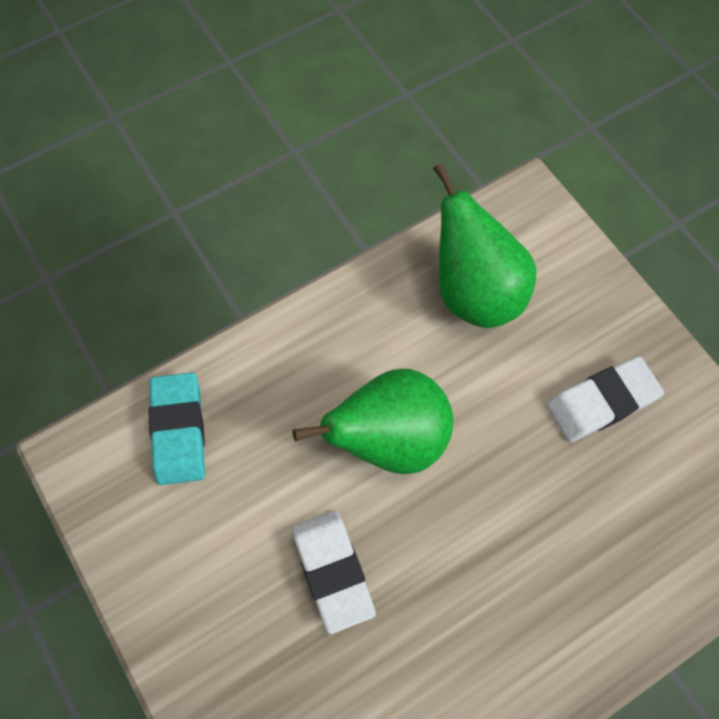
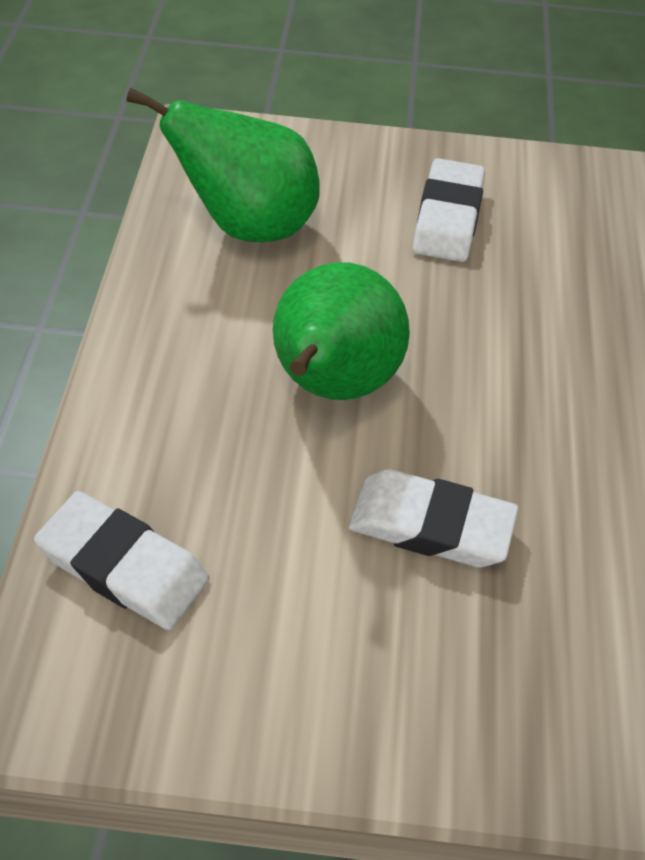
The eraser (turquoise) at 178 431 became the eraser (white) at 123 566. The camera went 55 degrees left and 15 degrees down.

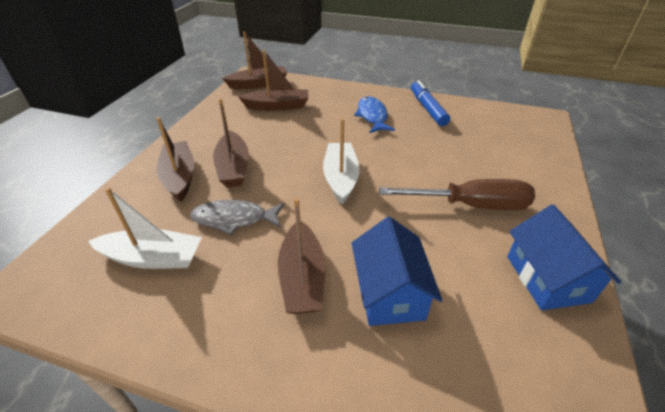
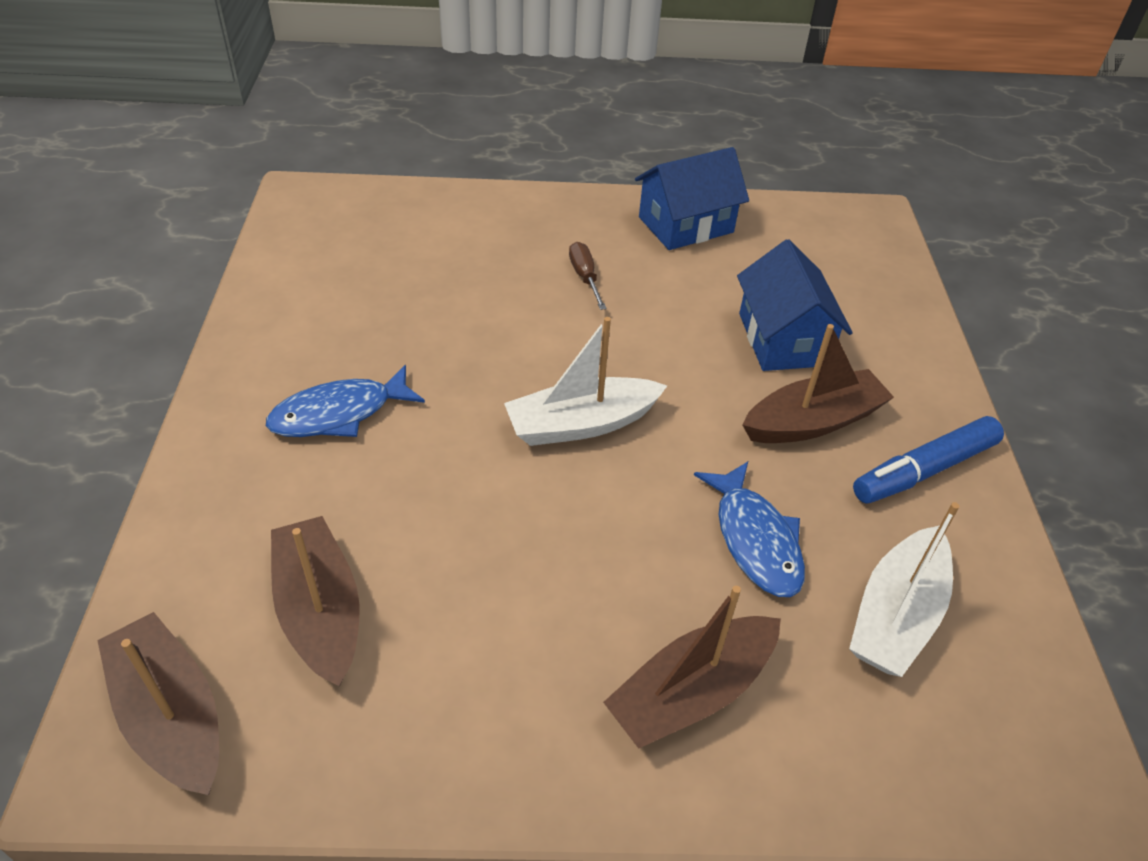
The boat (brown) at 233 168 disappeared. The marker (blue) moved from 427 109 to 925 470. The fish (grey) at 234 219 became the fish (blue) at 755 539. The boat (white) at 153 258 turned 135 degrees counterclockwise. The house (blue) at 390 293 turned 75 degrees counterclockwise. The screwdriver (brown) at 471 205 changed to 0.46 times the size. The camera went 110 degrees left and 5 degrees up.

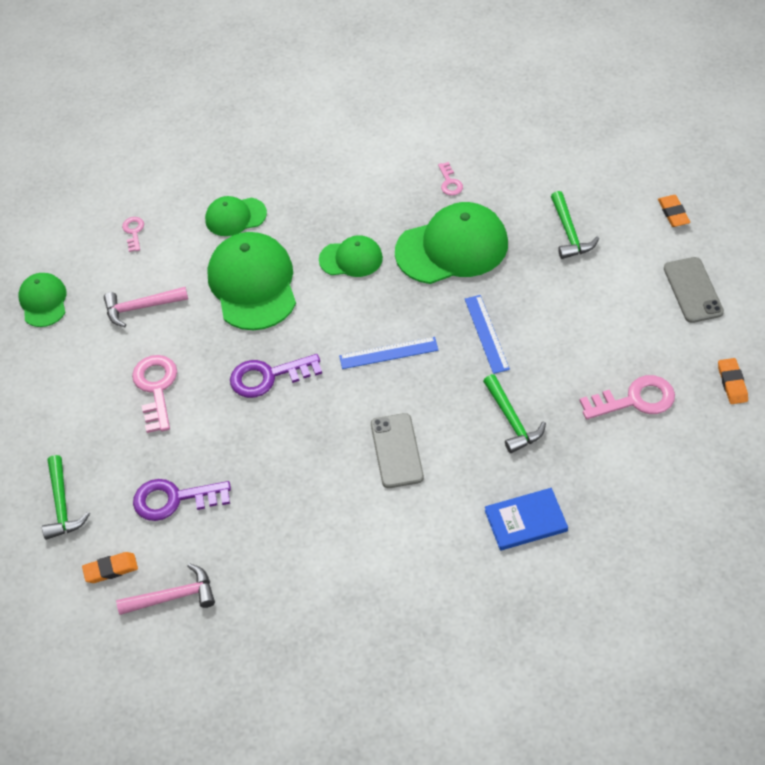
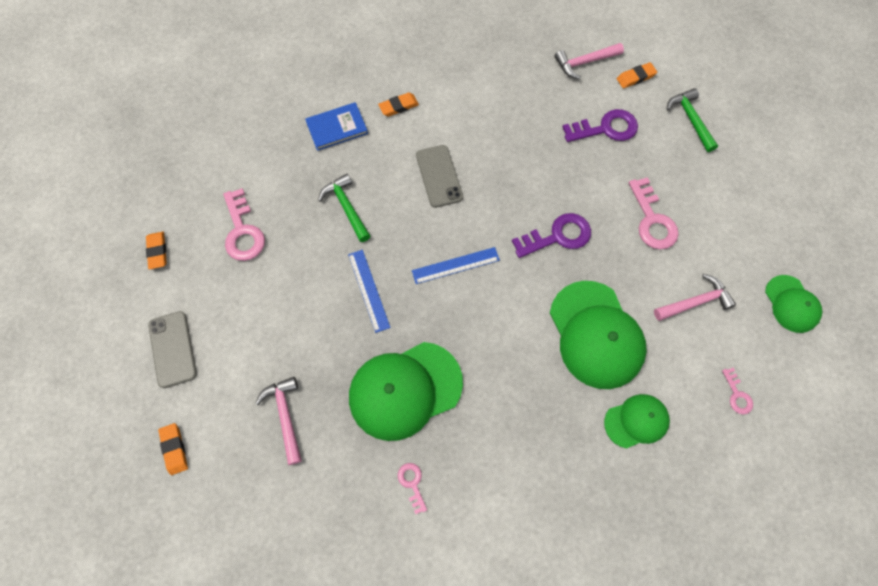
The cap (green) at 351 259 disappeared. The eraser (orange) at 398 106 appeared. The hammer (green) at 569 233 became the hammer (pink) at 285 416. The key (pink) at 635 400 turned 90 degrees counterclockwise. The camera went 170 degrees right and 15 degrees up.

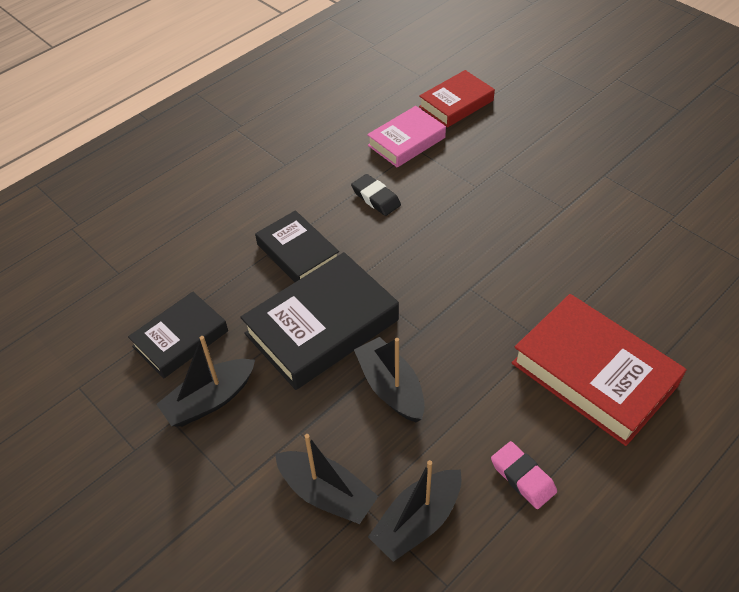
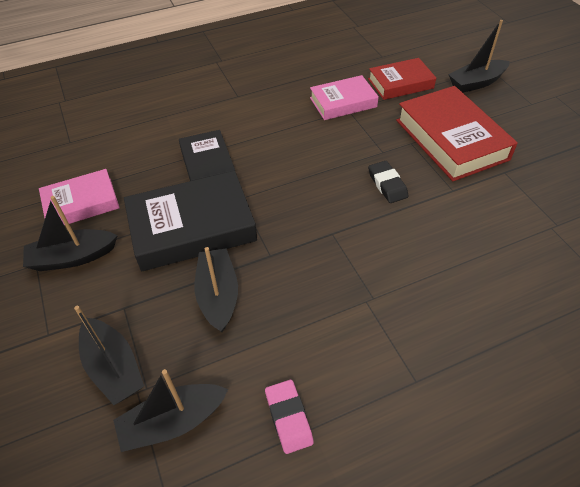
The boat (black) at 476 83 appeared. The eraser (black) moved from 376 198 to 387 184. The book (red) moved from 593 374 to 451 139. The book (black) at 180 339 became the book (pink) at 81 203. The camera went 20 degrees right and 0 degrees up.

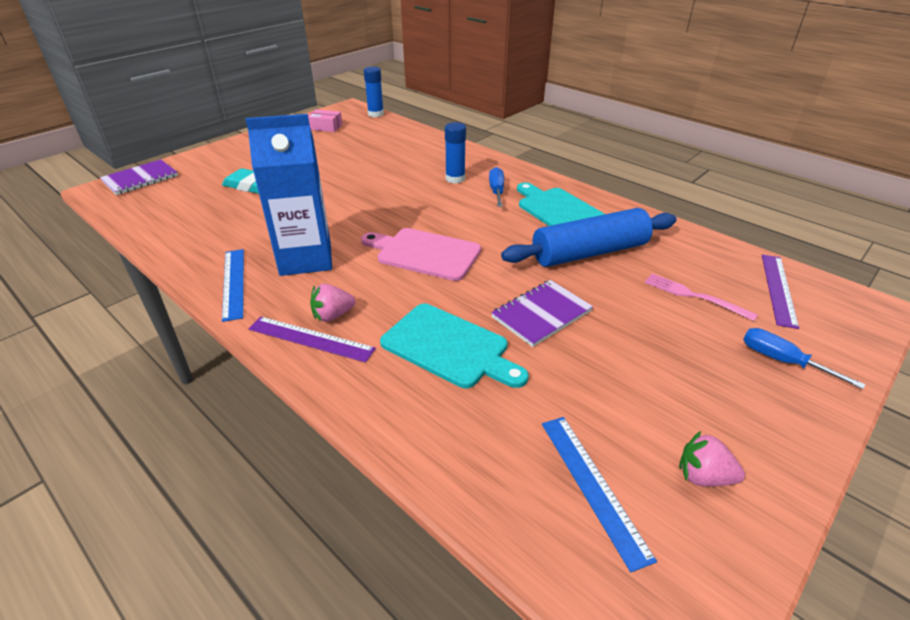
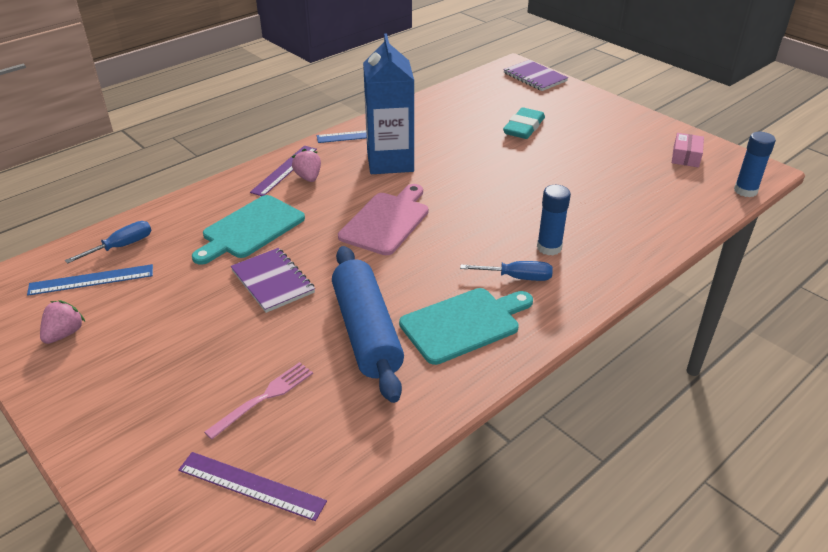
The screwdriver (blue) moved from 782 360 to 122 246. The camera went 95 degrees right and 0 degrees up.

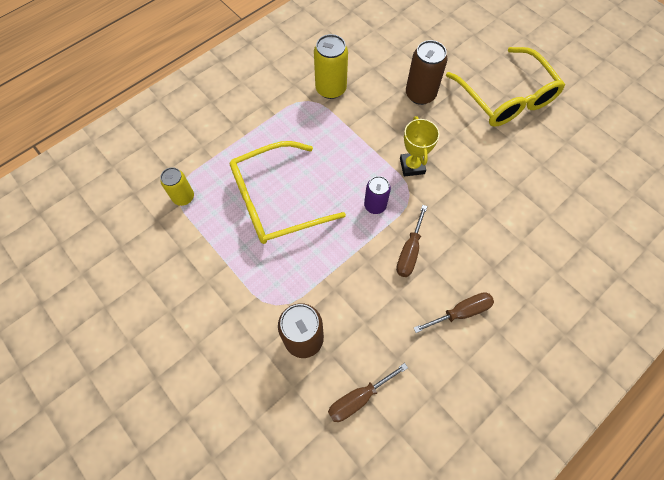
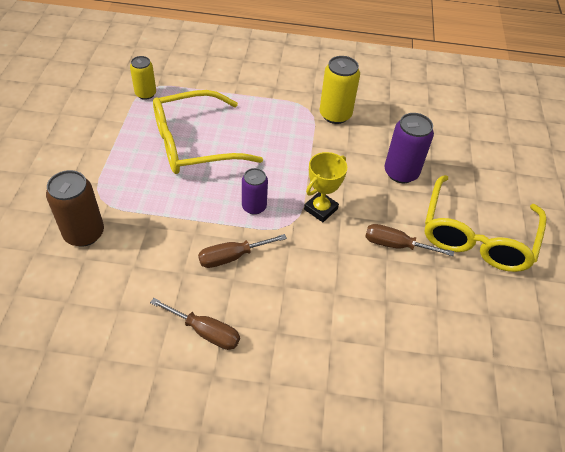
The screwdriver (brown) moved from 358 398 to 396 245. The can (brown) at 420 94 became the can (purple) at 401 173. The glasses (yellow) at 275 201 turned 45 degrees counterclockwise. The camera went 45 degrees right and 15 degrees down.

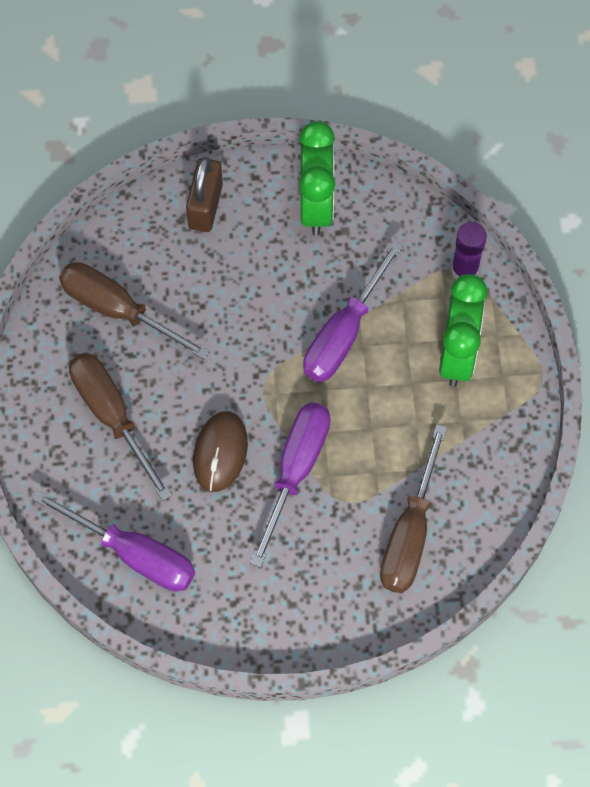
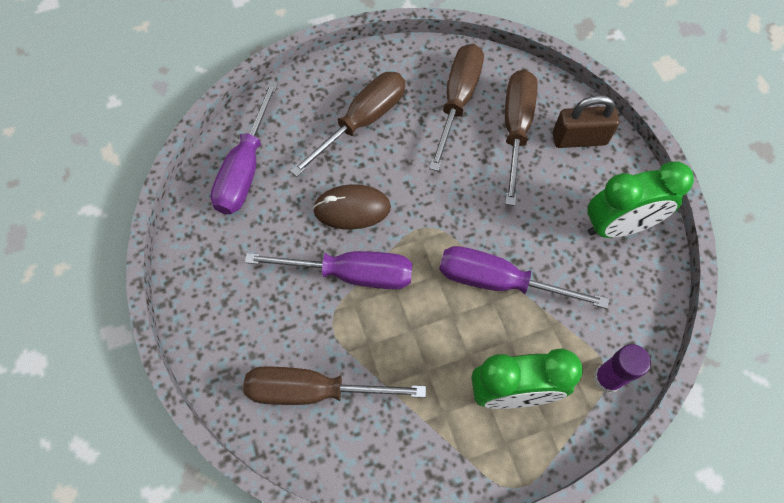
The screwdriver (brown) at 515 129 appeared. The camera went 75 degrees right and 0 degrees up.

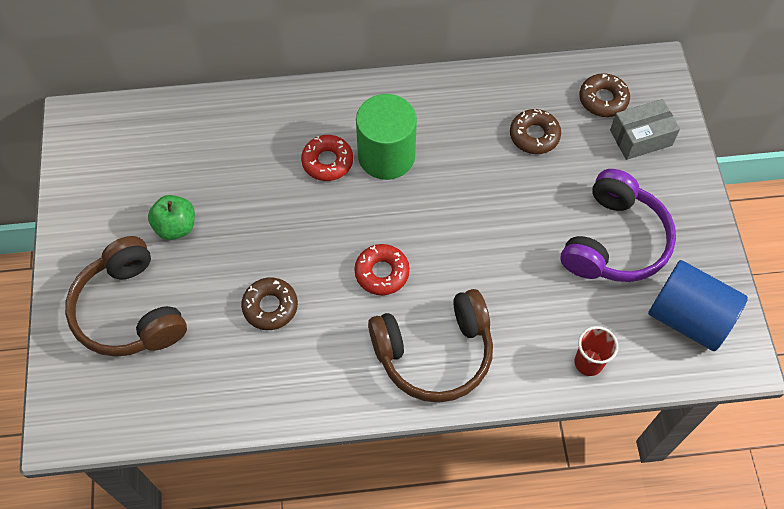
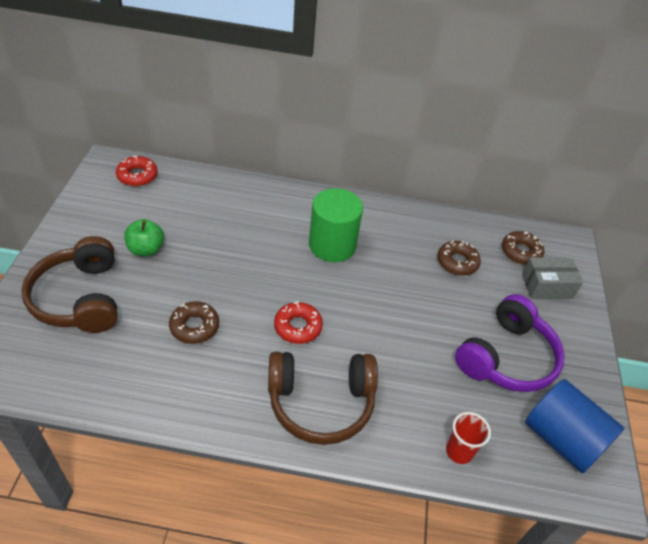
The donut (red) moved from 327 162 to 137 176. The camera went 10 degrees right and 15 degrees down.

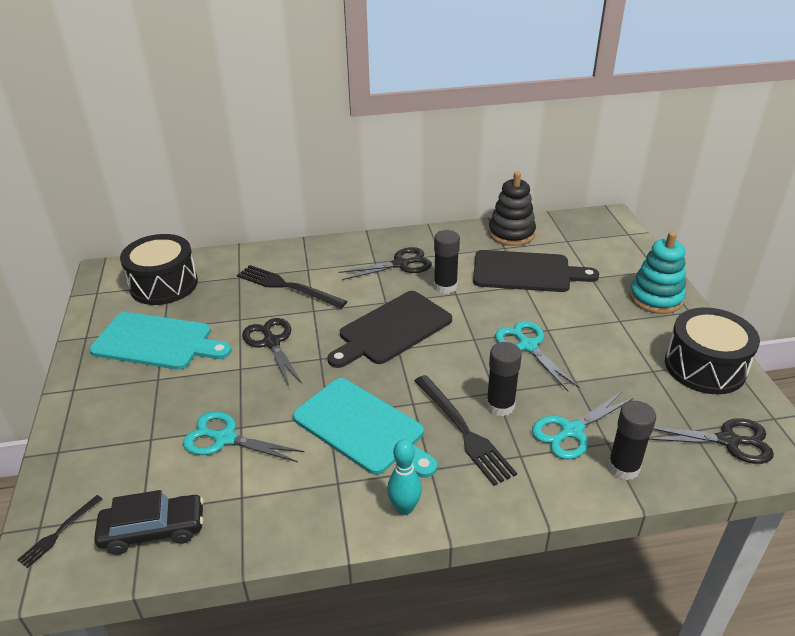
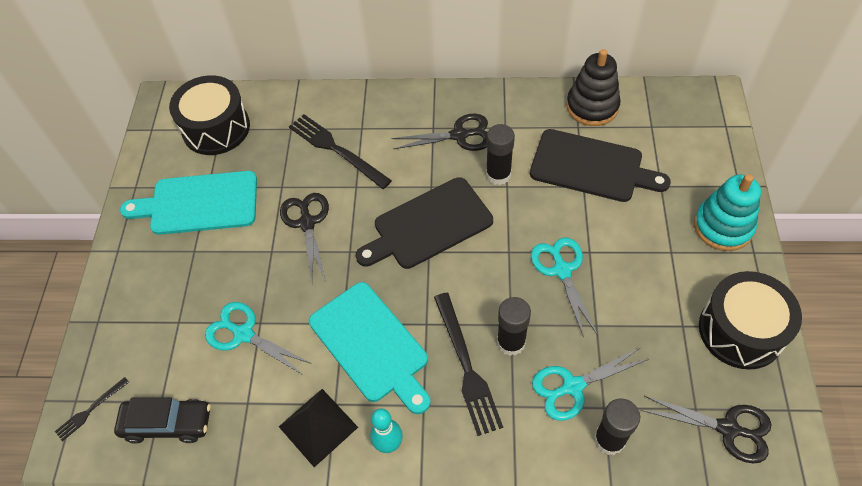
The pyramid (black) at 318 426 appeared. The cutting board (turquoise) at 157 342 turned 150 degrees clockwise. The camera went 15 degrees right and 20 degrees up.

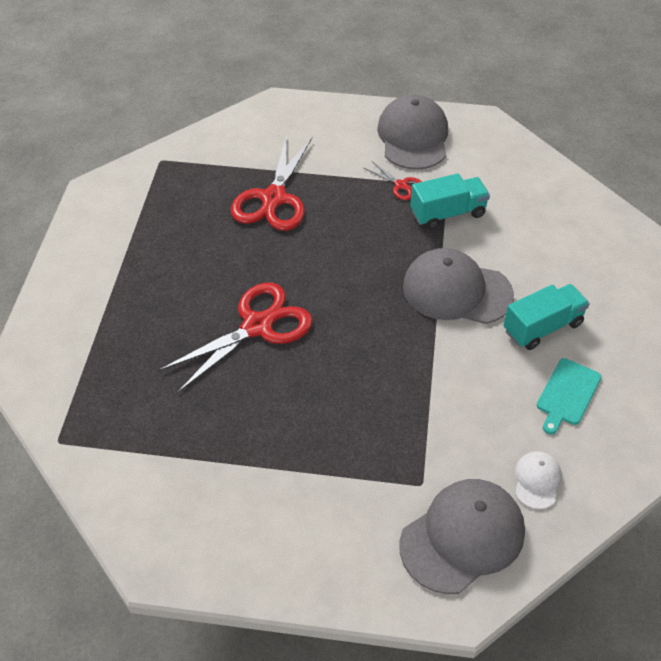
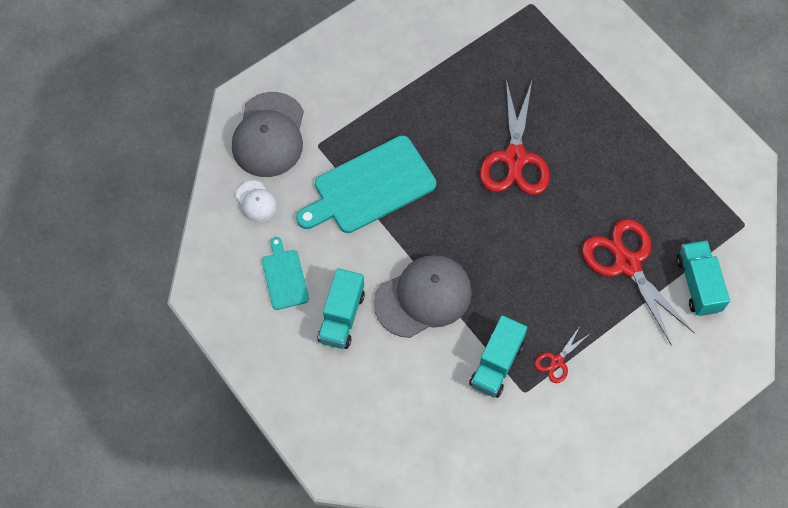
The cap (grey) at 413 137 disappeared. The cutting board (turquoise) at 370 187 appeared. The truck (turquoise) at 698 284 appeared. The scissors (red) at 401 185 turned 45 degrees counterclockwise. The camera went 135 degrees right and 15 degrees up.

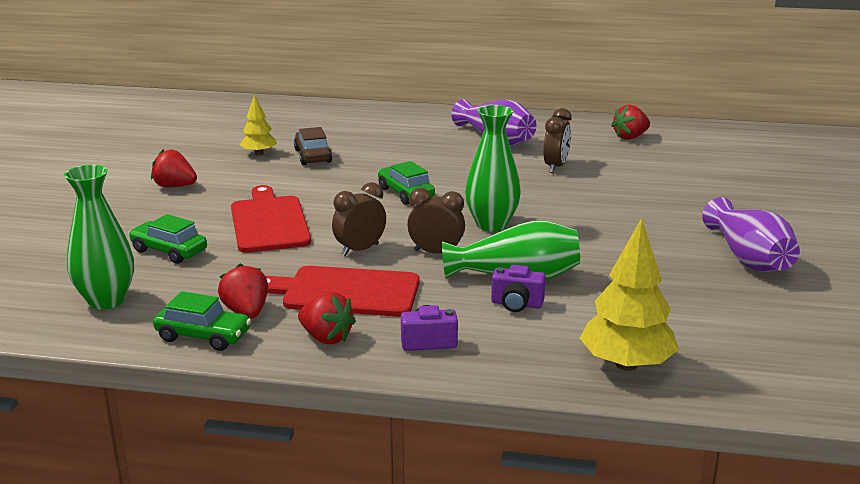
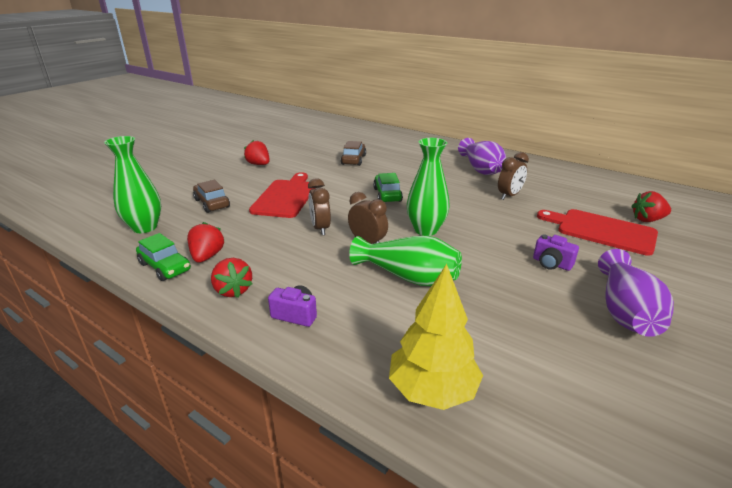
The tree (yellow) at 259 153 disappeared. The cutting board (red) moved from 345 292 to 601 231. The camera (purple) moved from 516 304 to 551 264. The strawberry (red) moved from 630 137 to 647 220. The car (green) at 169 251 became the car (brown) at 212 203. The clock (brown) at 360 250 turned 90 degrees counterclockwise. The camera went 25 degrees right and 5 degrees up.

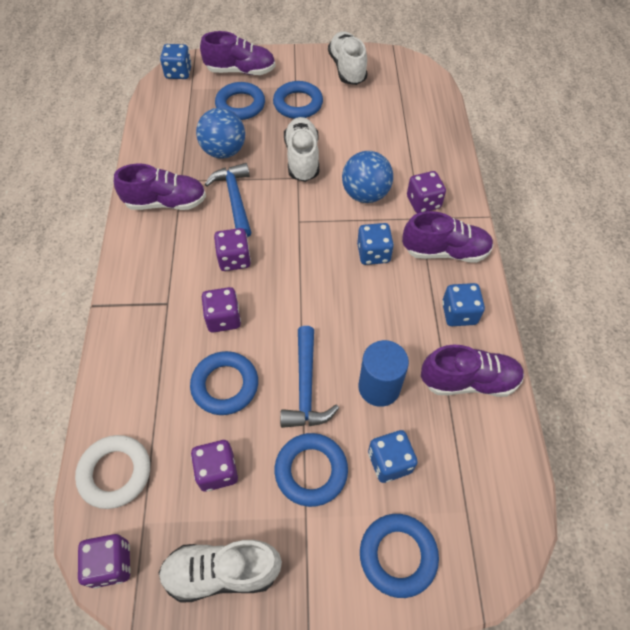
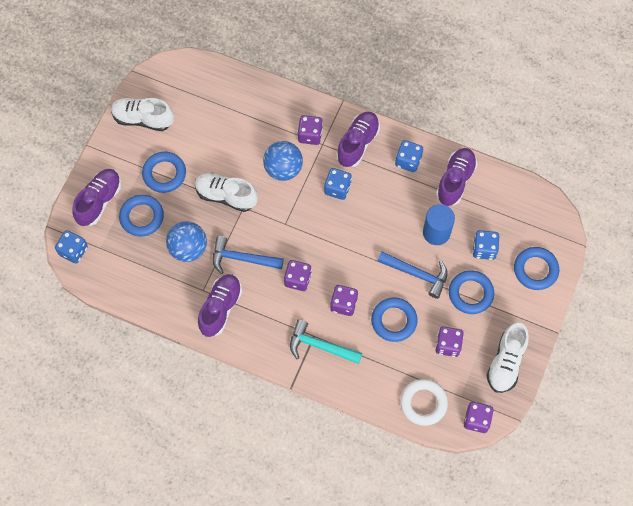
The hammer (turquoise) at 320 346 appeared. The camera went 65 degrees left and 10 degrees up.

